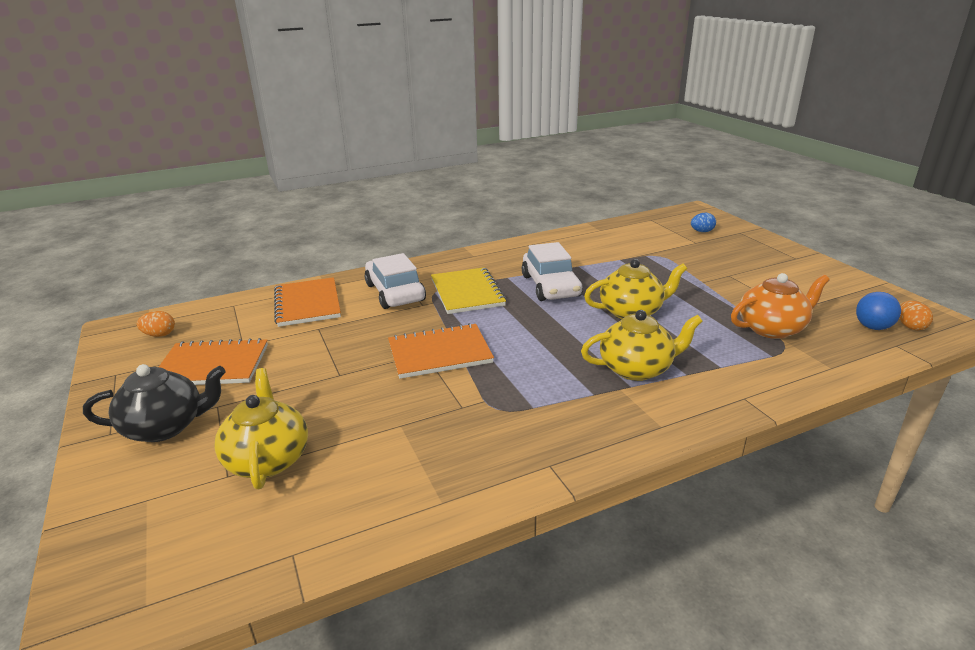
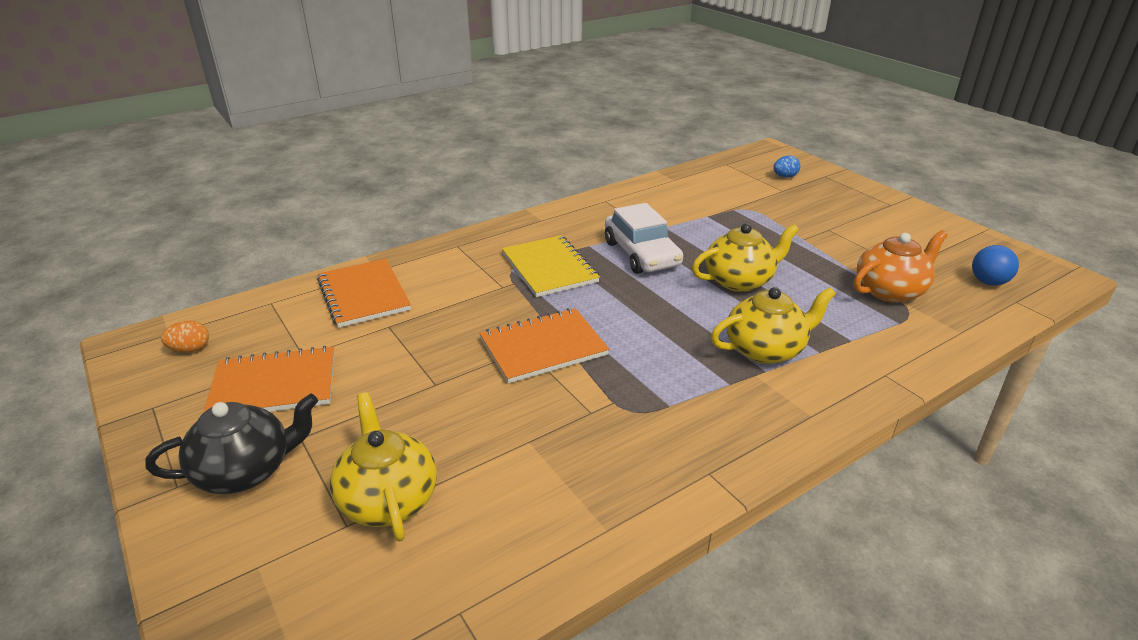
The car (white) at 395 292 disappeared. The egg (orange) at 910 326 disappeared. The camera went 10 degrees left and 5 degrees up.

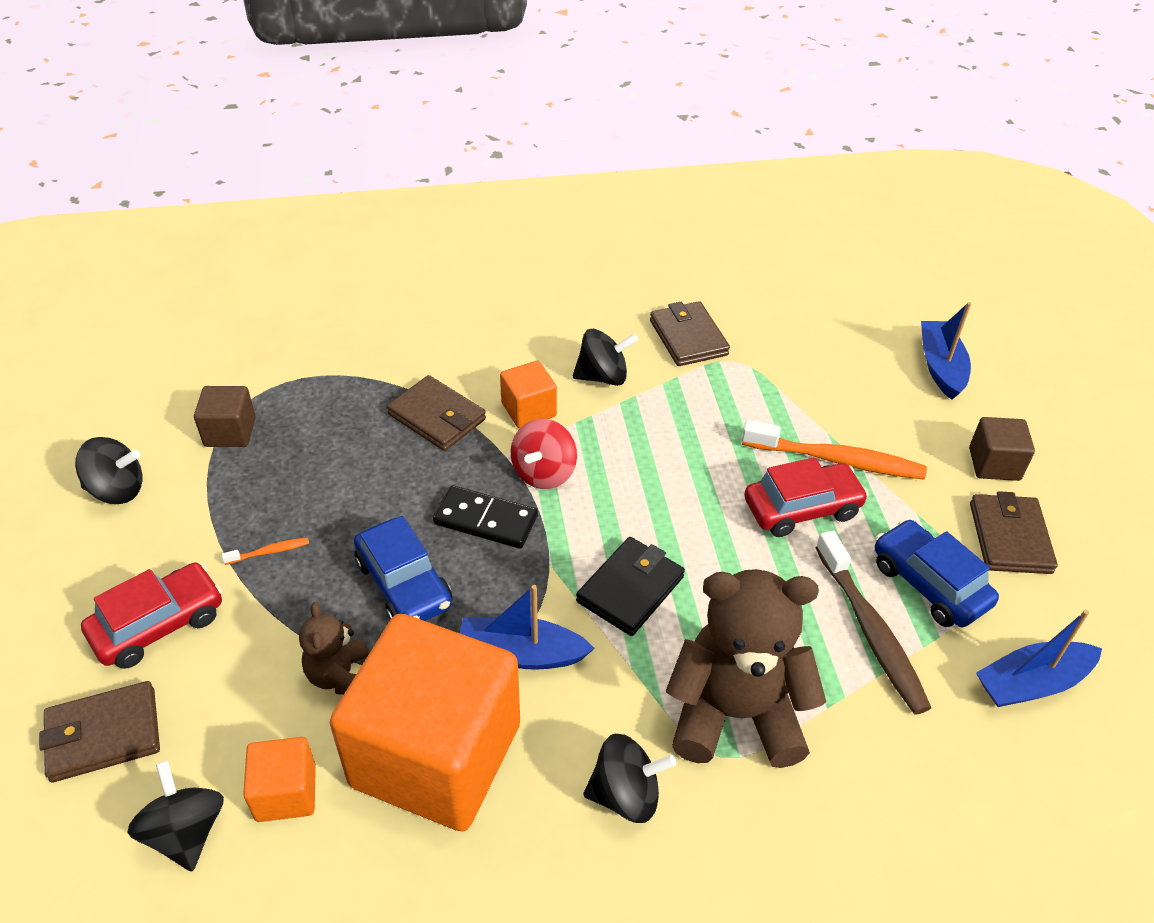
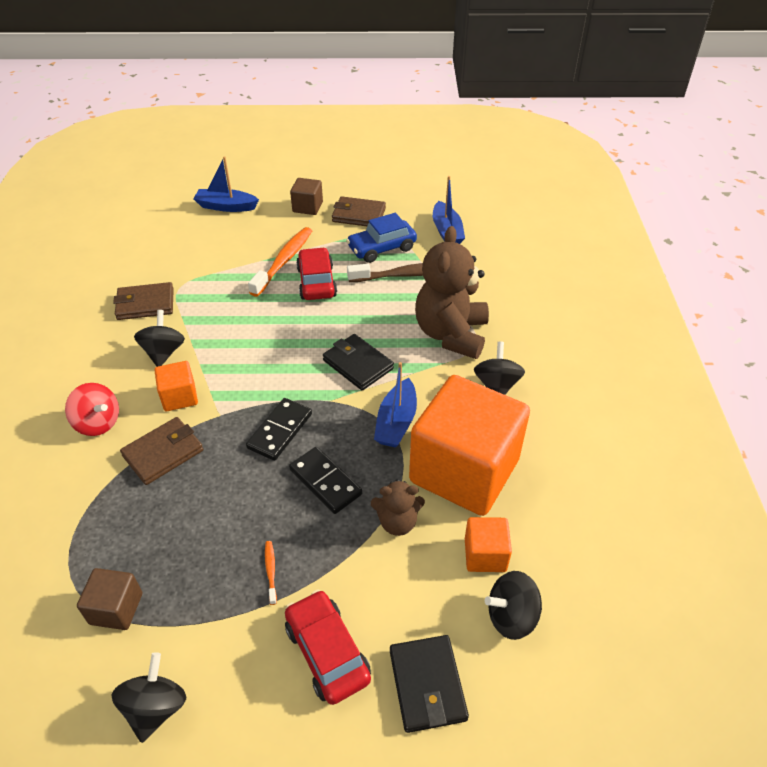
The spinning top (red) moved from 544 473 to 98 423. The car (blue) at 404 584 was replaced by the domino (black) at 325 482. The wallet (brown) at 104 734 became the wallet (black) at 427 685. The camera went 80 degrees left and 0 degrees up.

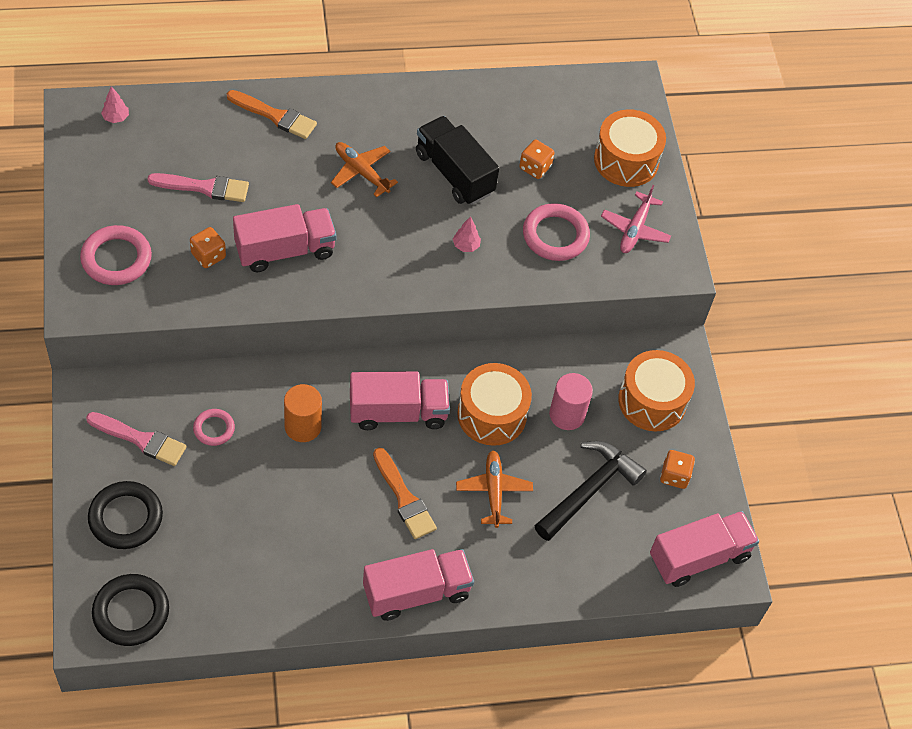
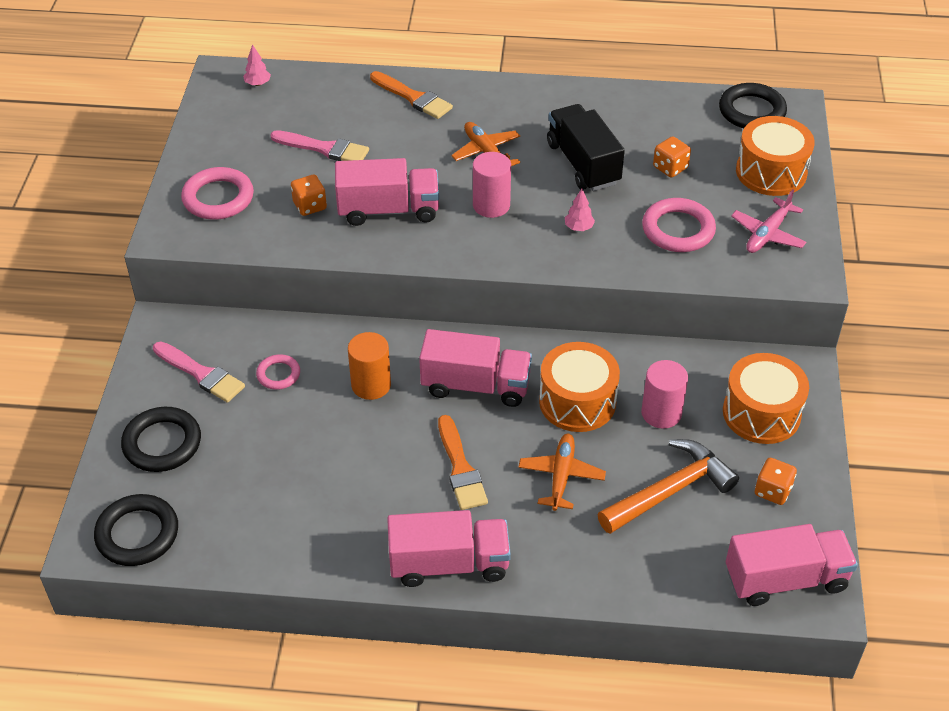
The cylinder (pink) at 491 205 appeared. The ring (black) at 752 111 appeared. The hammer (black) at 589 490 became the hammer (orange) at 670 491. The camera went 20 degrees right and 10 degrees down.

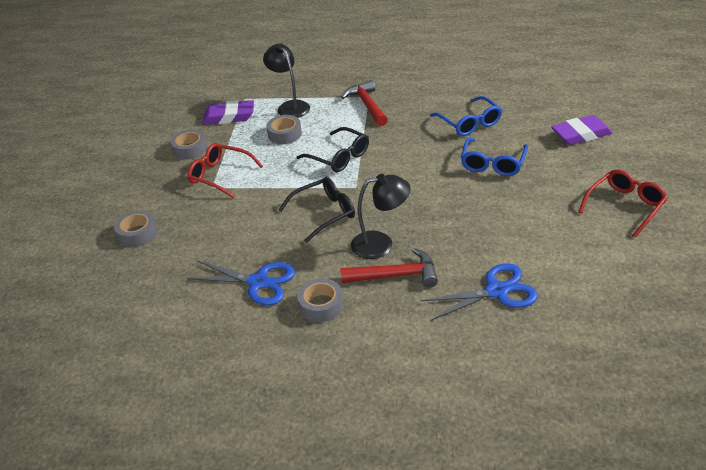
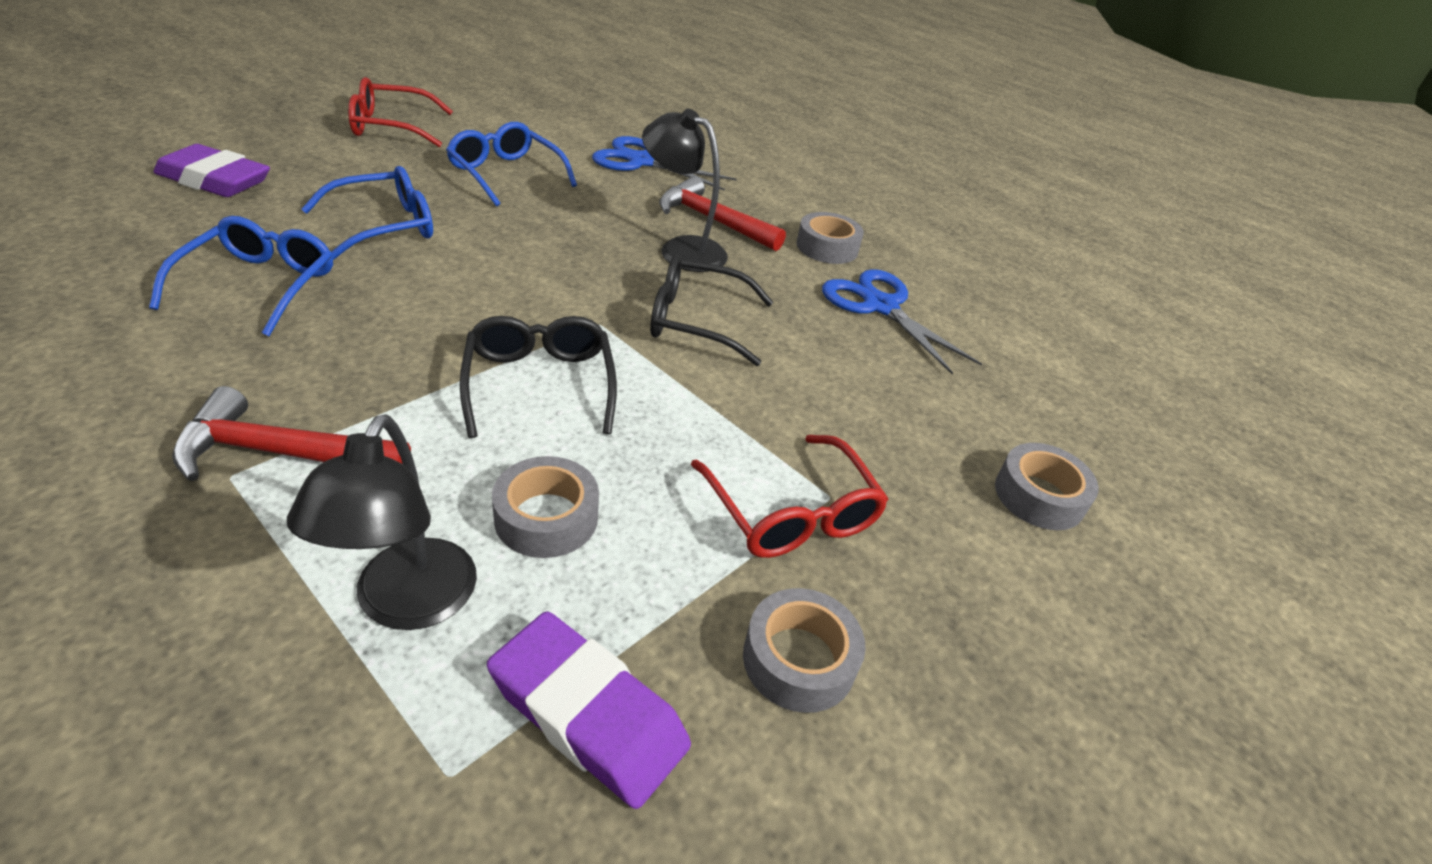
The glasses (blue) at 505 174 appeared. The hammer (red) at 367 105 turned 75 degrees clockwise. The camera went 150 degrees left and 0 degrees up.

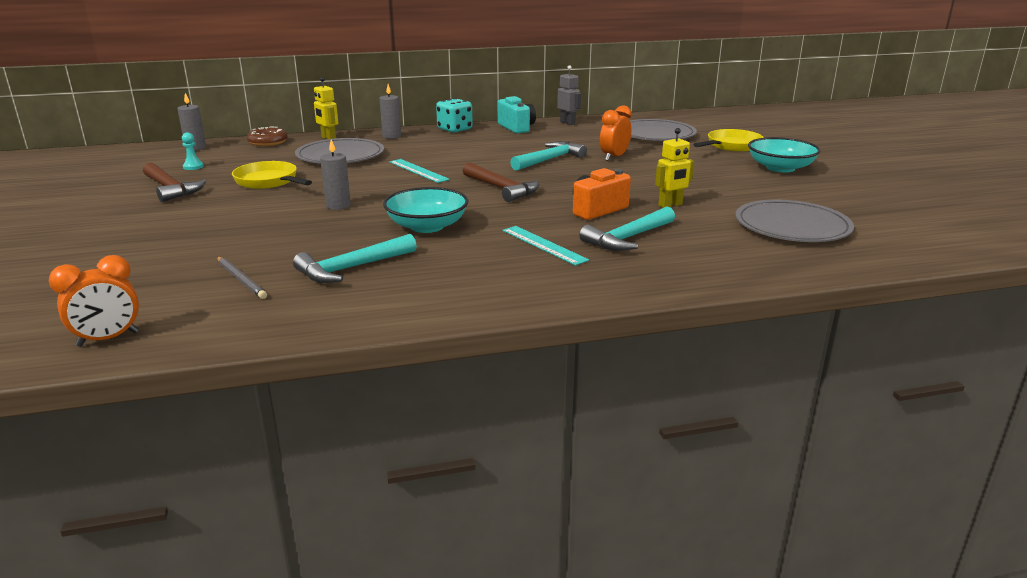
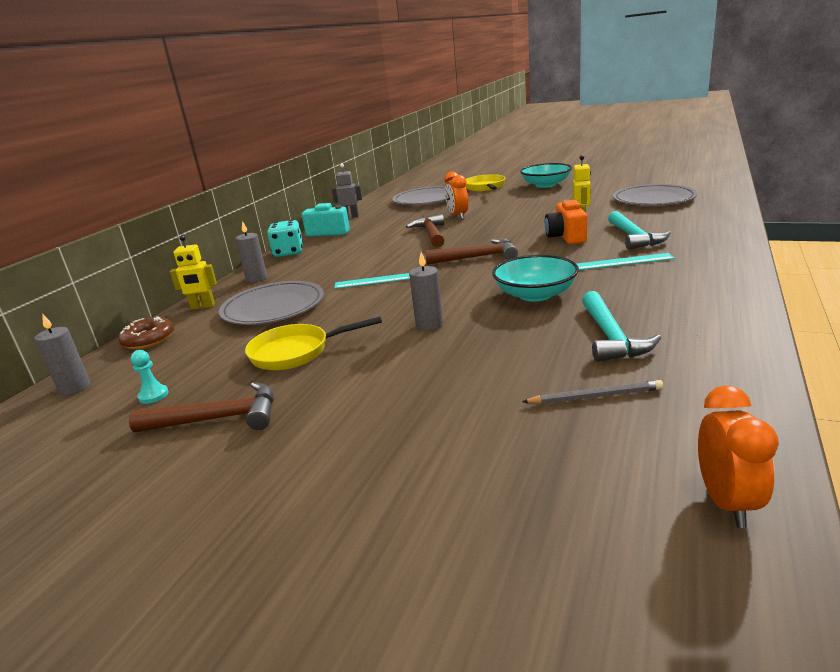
The hammer (turquoise) at 549 160 became the hammer (brown) at 431 234. The camera went 50 degrees left and 0 degrees up.

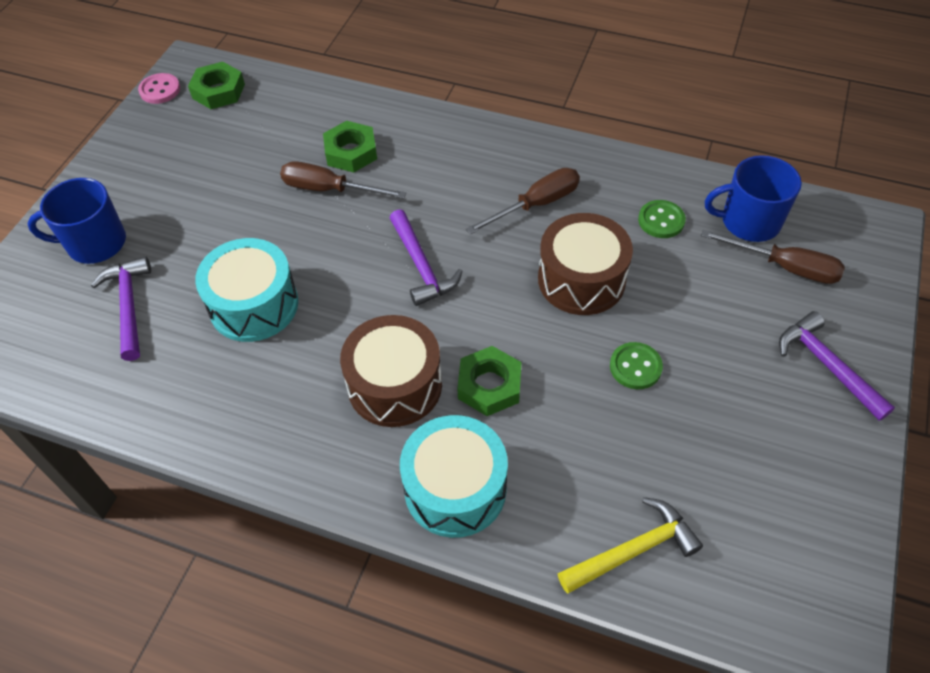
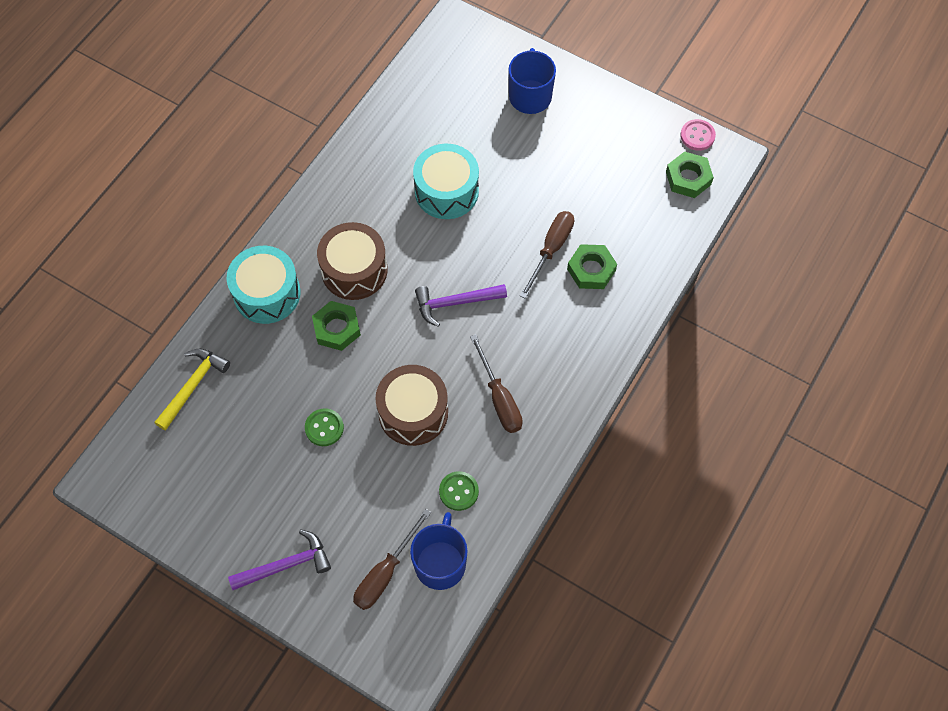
The hammer (purple) at 129 306 disappeared. The hammer (yellow) at 633 550 turned 135 degrees counterclockwise. The camera went 100 degrees right and 10 degrees up.

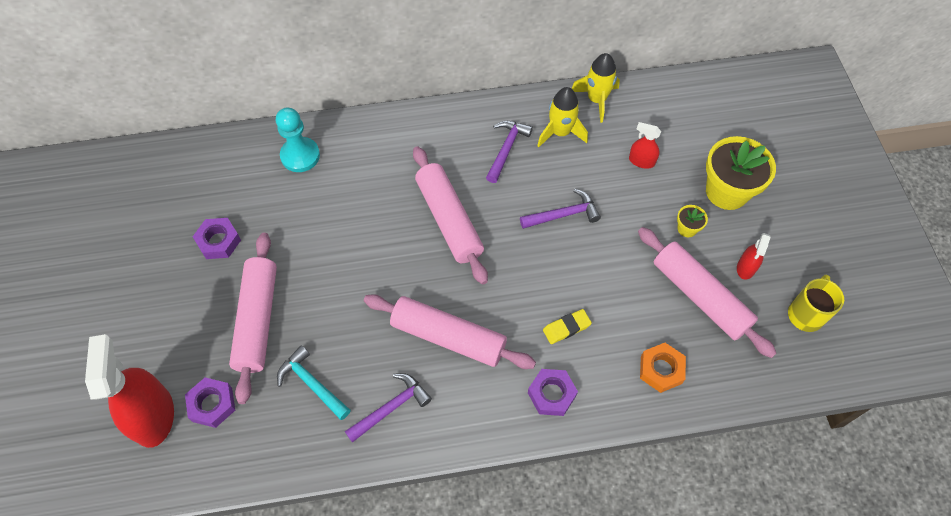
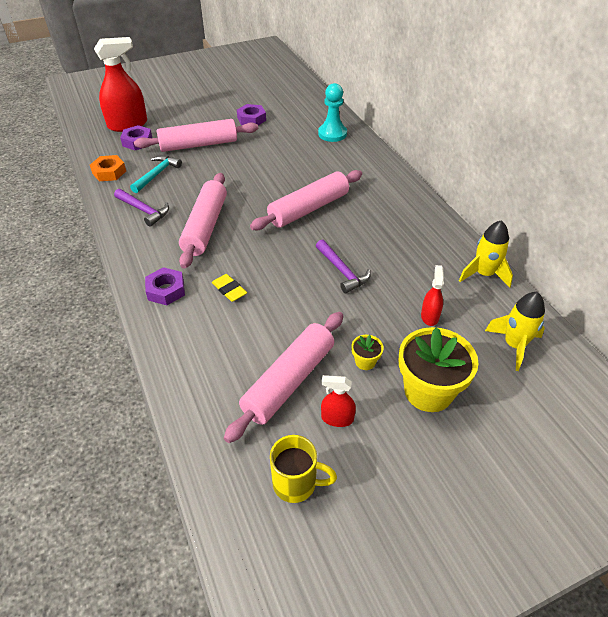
The hammer (purple) at 506 149 disappeared. The rocket (yellow) moved from 560 133 to 514 345. The nut (orange) moved from 661 369 to 109 172. The camera went 75 degrees right and 15 degrees down.

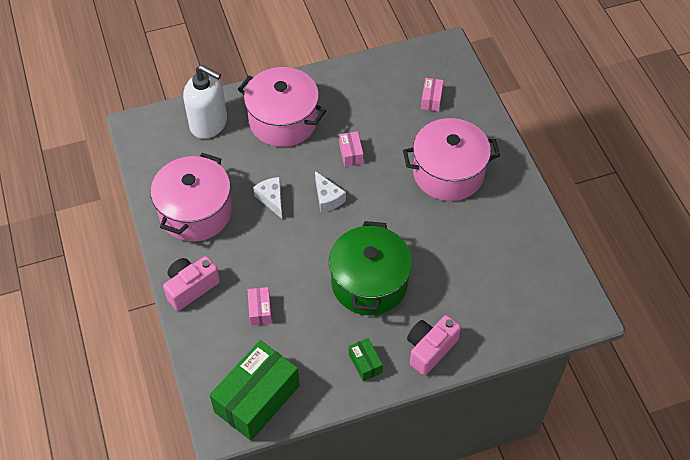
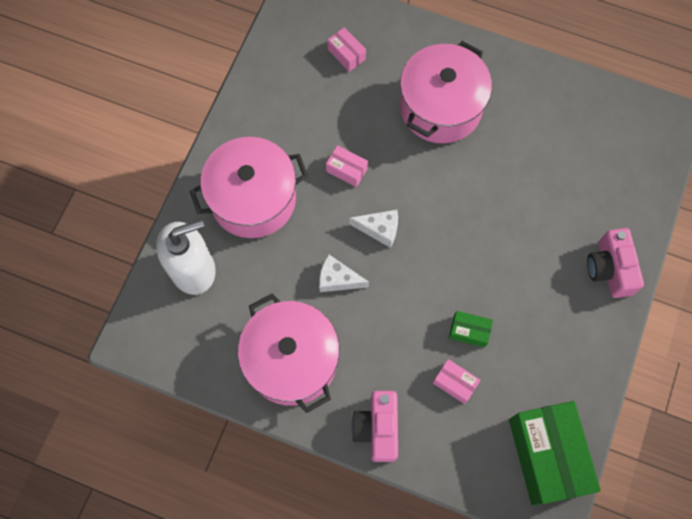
The pot (green) at 369 283 disappeared. The box (green) moved from 365 363 to 469 331. The camera went 50 degrees left and 15 degrees up.

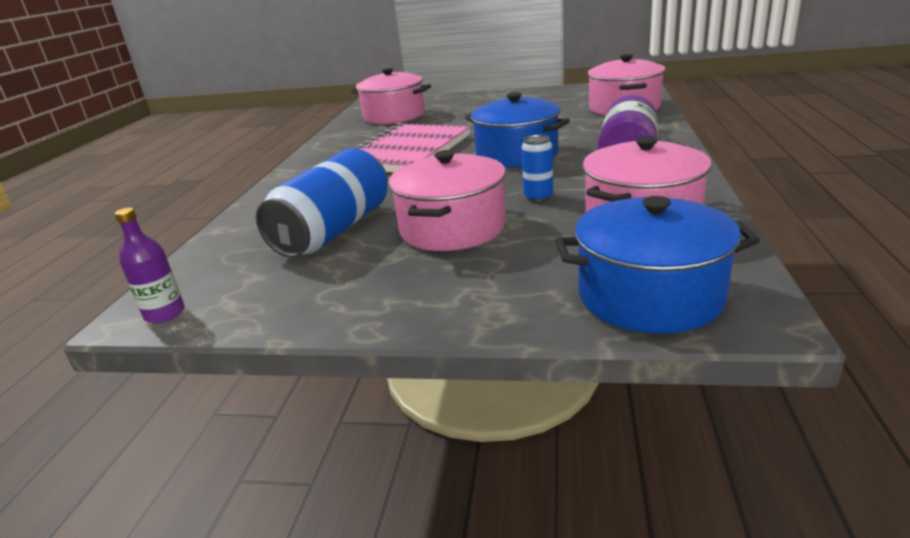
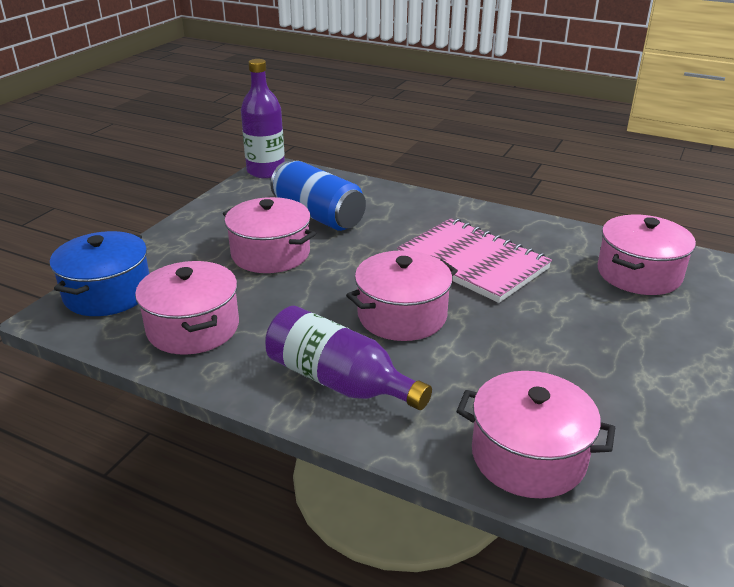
The can (blue) at 538 197 disappeared. The pot (blue) at 517 155 became the pot (pink) at 402 315. The bottle (purple) at 165 314 changed to 1.92 times the size. The camera went 105 degrees right and 5 degrees up.

